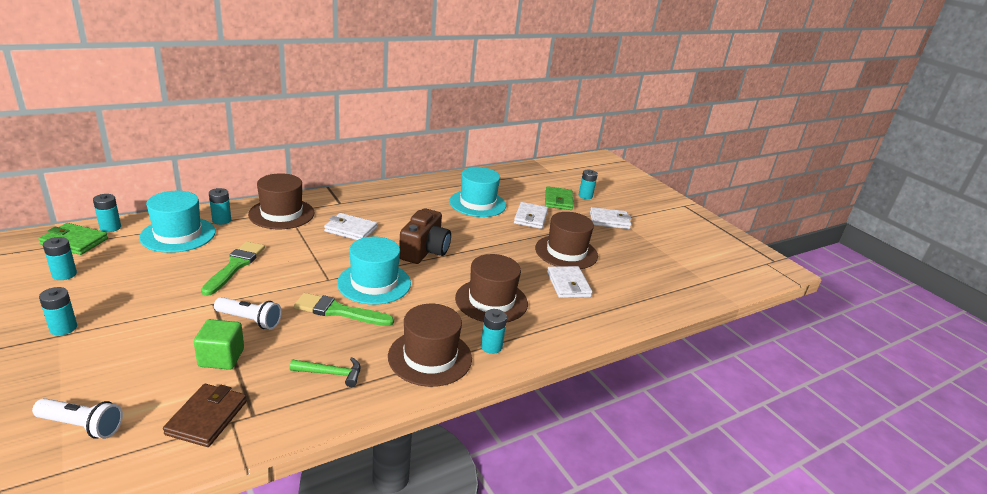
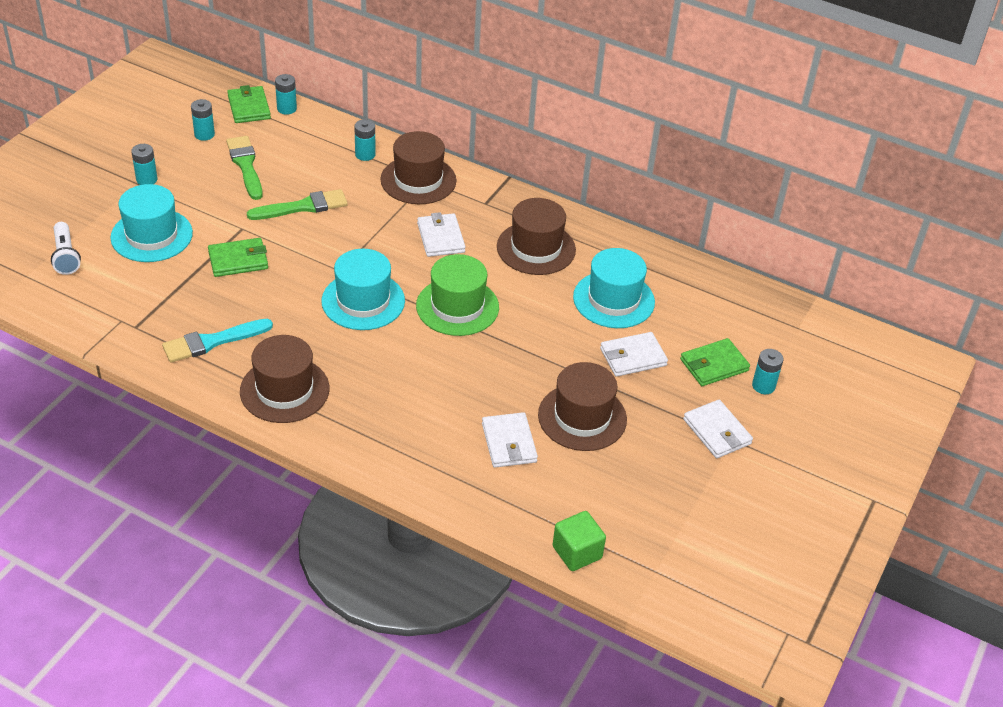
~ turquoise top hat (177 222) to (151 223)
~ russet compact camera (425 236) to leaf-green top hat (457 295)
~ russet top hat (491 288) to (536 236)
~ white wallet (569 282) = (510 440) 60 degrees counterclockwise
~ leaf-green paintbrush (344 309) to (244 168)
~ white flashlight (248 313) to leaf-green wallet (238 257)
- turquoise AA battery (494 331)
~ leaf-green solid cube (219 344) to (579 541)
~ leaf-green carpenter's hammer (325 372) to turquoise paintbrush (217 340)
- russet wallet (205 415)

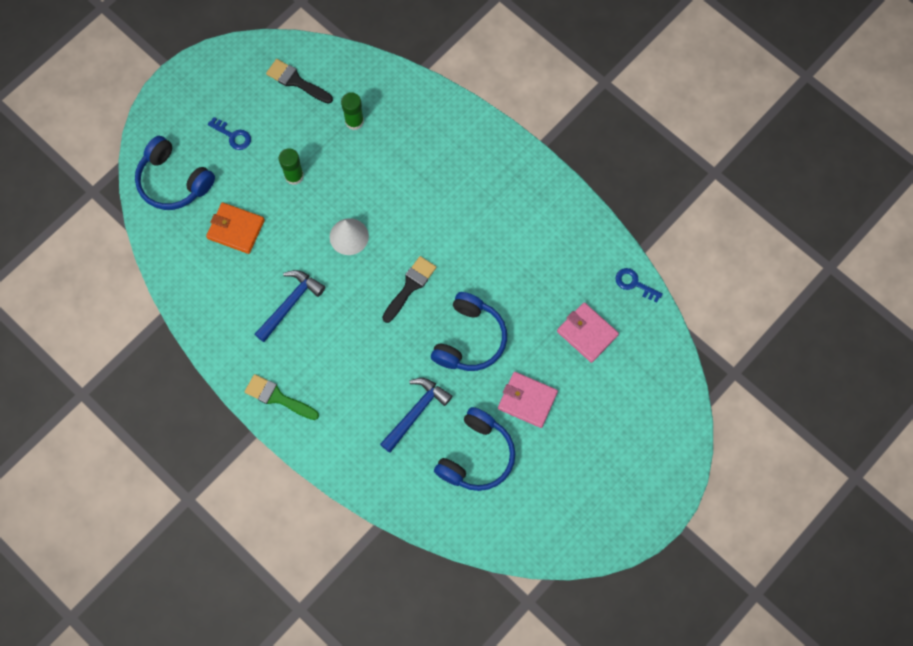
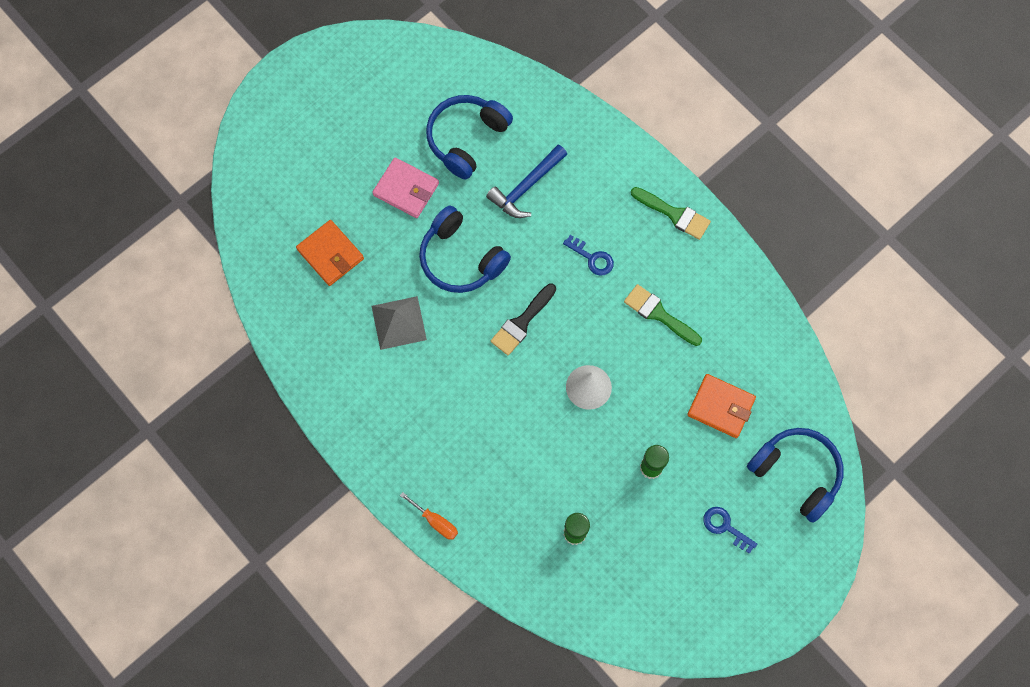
- jet-black paintbrush (299 81)
~ royal blue key (639 285) to (588 255)
~ royal blue carpenter's hammer (290 306) to leaf-green paintbrush (663 315)
~ royal blue headset (469 331) = (465 249) 75 degrees counterclockwise
~ rosy wallet (588 332) to bright orange wallet (330 253)
+ ash-grey pyramid (399 323)
+ bright orange hand screwdriver (429 516)

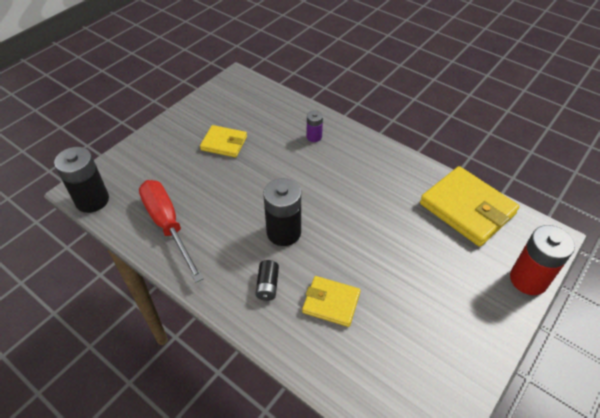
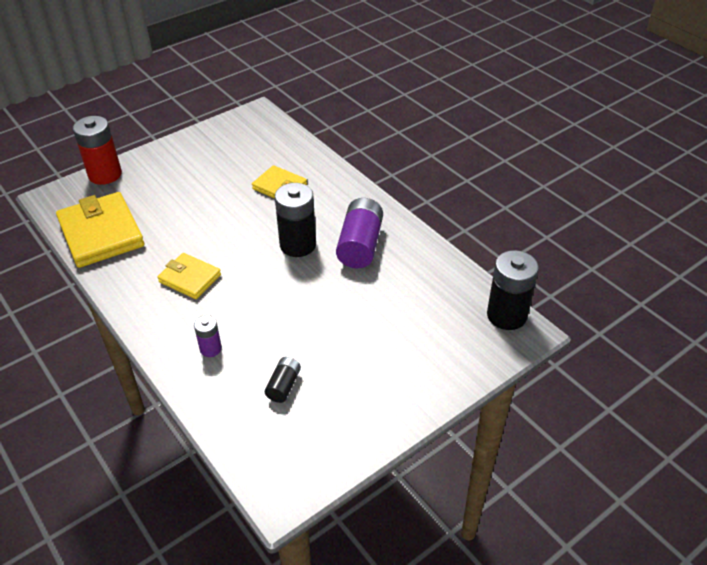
~ bright yellow wallet (223 141) to (189 276)
- red hand screwdriver (171 231)
~ jet-black AA battery (267 280) to (283 380)
+ royal purple AA battery (359 233)

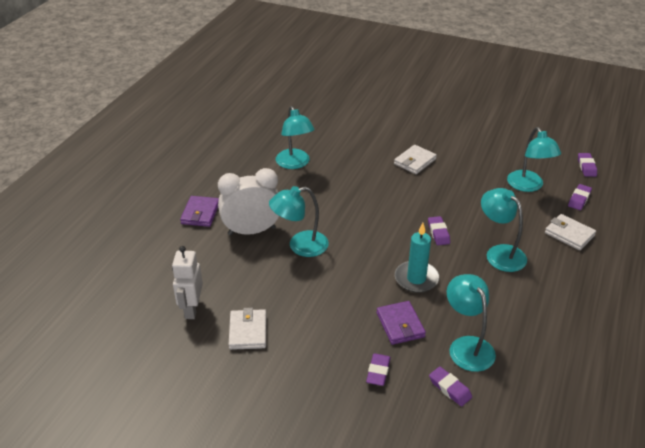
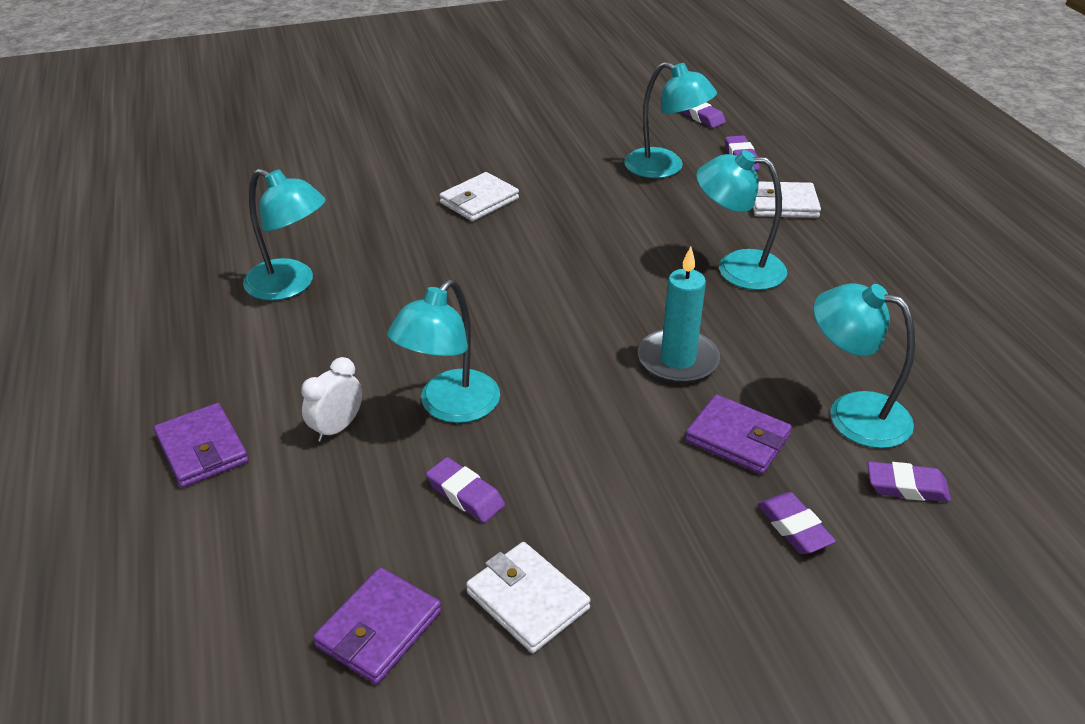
~ white wallet (415 159) = (479 196) 45 degrees clockwise
~ white bedside clock (248 201) = (332 399) x0.50
~ royal purple gum eraser (439 230) to (465 490)
~ white robot (187 282) to royal purple wallet (377 625)

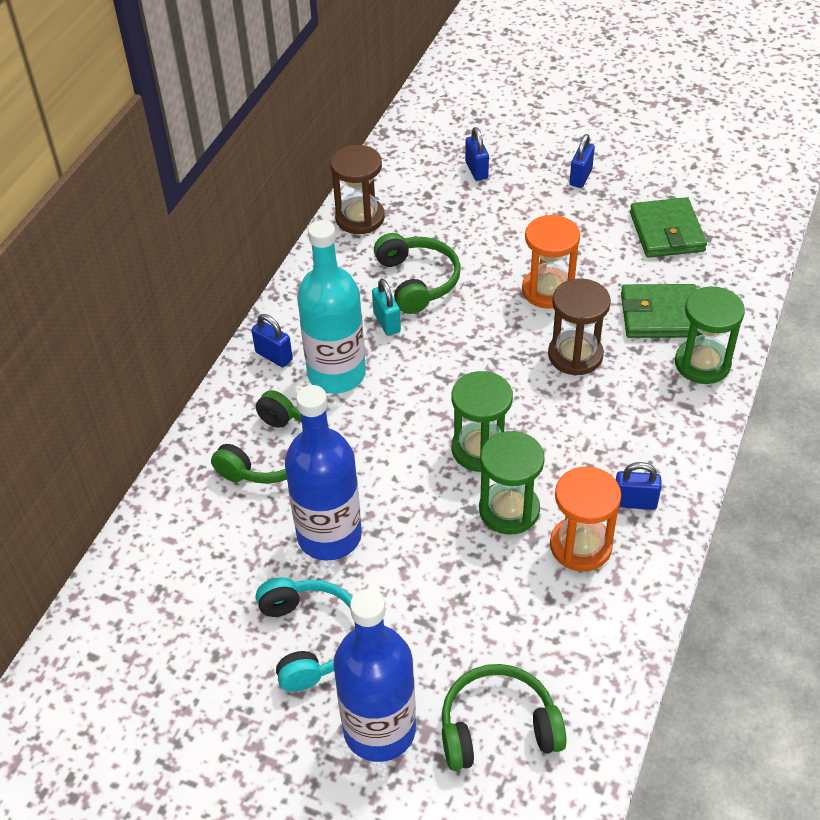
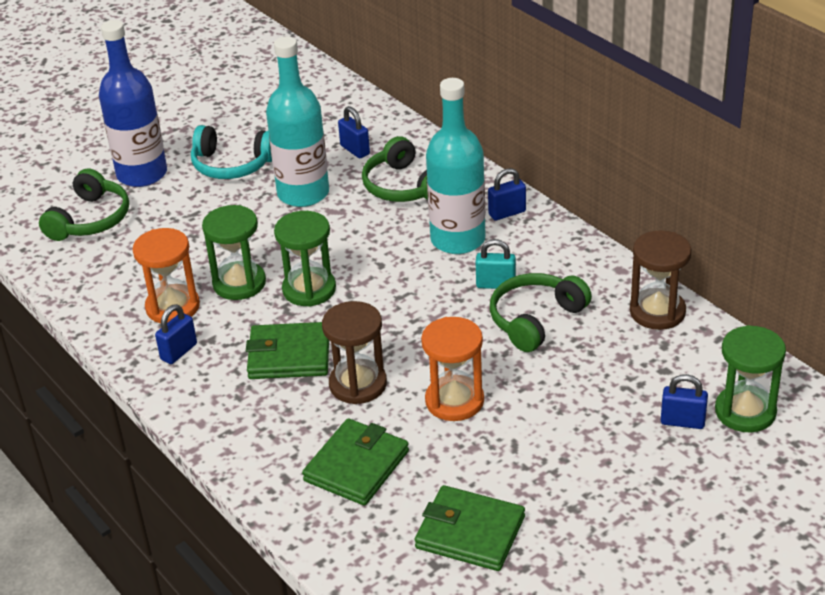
~ royal blue lock (582 161) to (354 132)
~ leaf-green headset (417 273) = (541 312) 120 degrees clockwise
~ leaf-green hourglass (710 335) to (750 378)
~ royal blue bottle (323 473) to turquoise bottle (297 121)
+ leaf-green wallet (287 350)

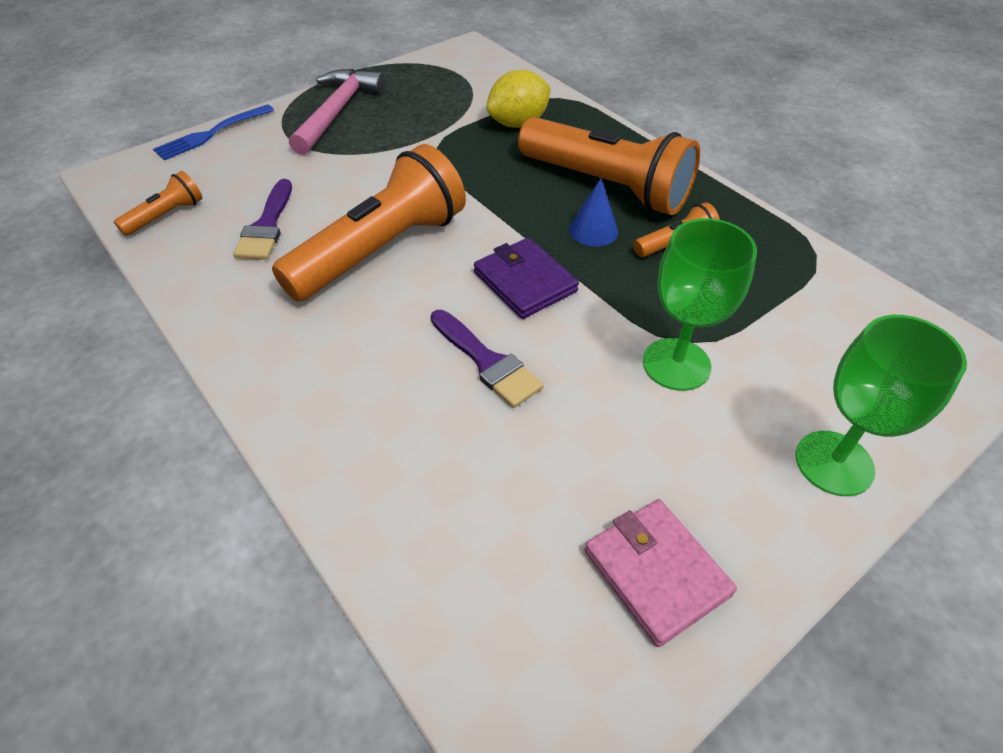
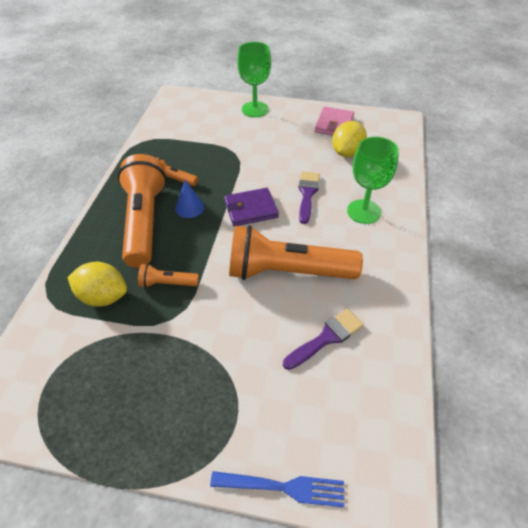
- rosy carpenter's hammer (337 112)
~ bright orange flashlight (158 203) to (168 276)
~ leaf-green chalice (700 304) to (373 180)
~ royal purple wallet (526 278) = (251 207) 60 degrees clockwise
+ bright yellow citrus fruit (349 139)

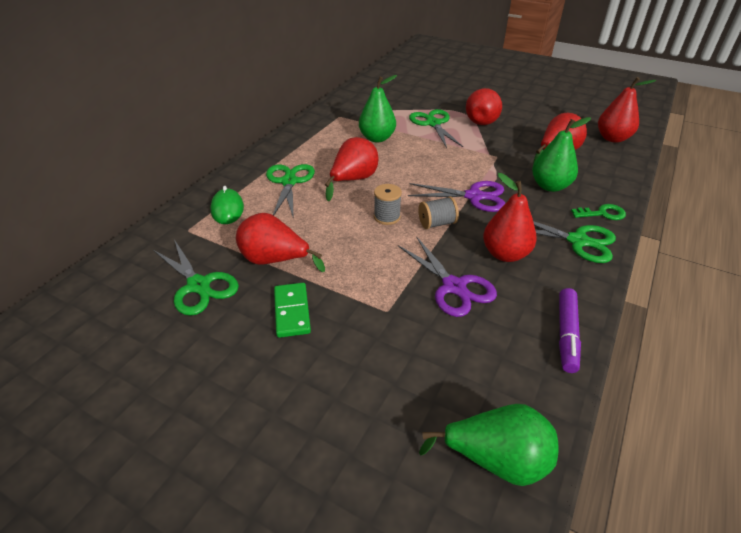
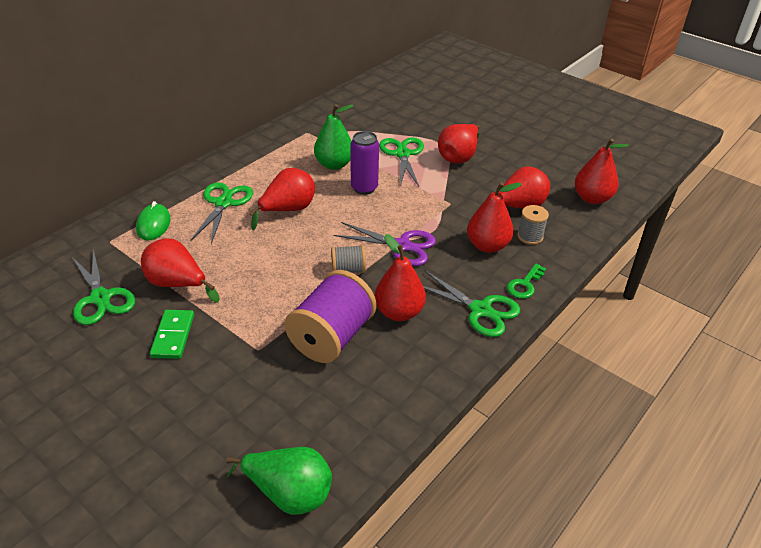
~ leaf-green toy pear (561 154) to red toy pear (494 217)
~ ash-grey reel of thread (388 204) to (533 225)
~ leaf-green key (598 212) = (526 281) 120 degrees clockwise
~ royal purple scissors (447 276) to royal purple reel of thread (330 316)
- royal purple marker pen (570 330)
+ royal purple soda can (364 163)

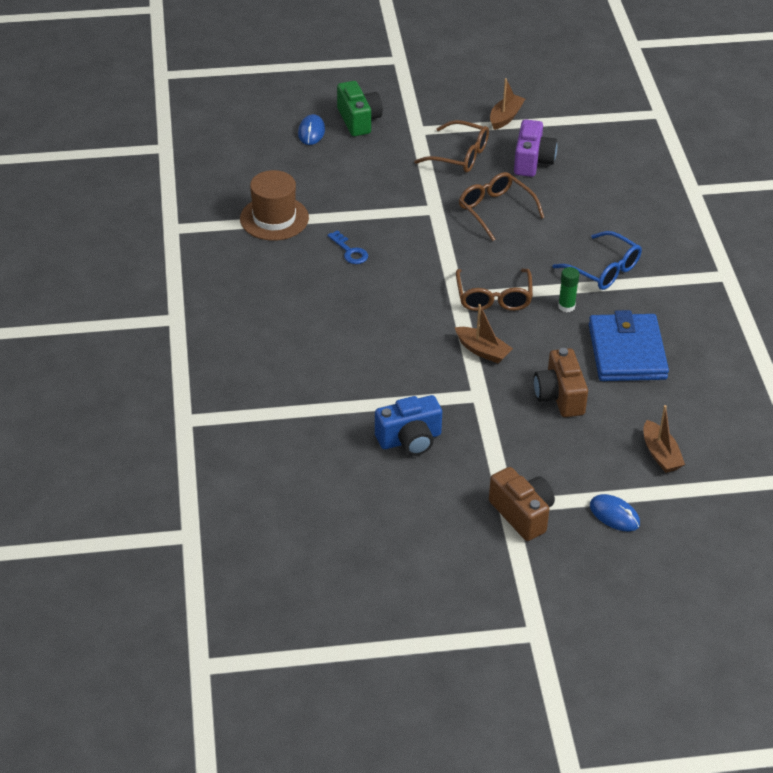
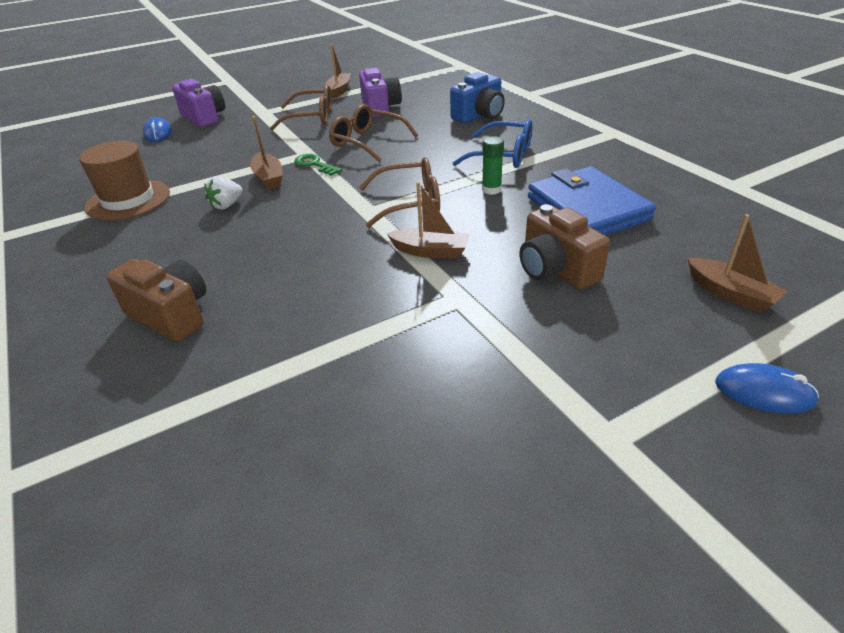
~ leaf-green compact camera (360 108) to royal purple compact camera (198 103)
~ royal blue key (347 247) to white strawberry (223 193)
~ russet glasses (494 289) = (399 192) 75 degrees counterclockwise
~ royal blue compact camera (408 425) to (477 97)
~ russet compact camera (522 504) to (156 300)
+ russet boat (266 152)
+ leaf-green key (318 165)

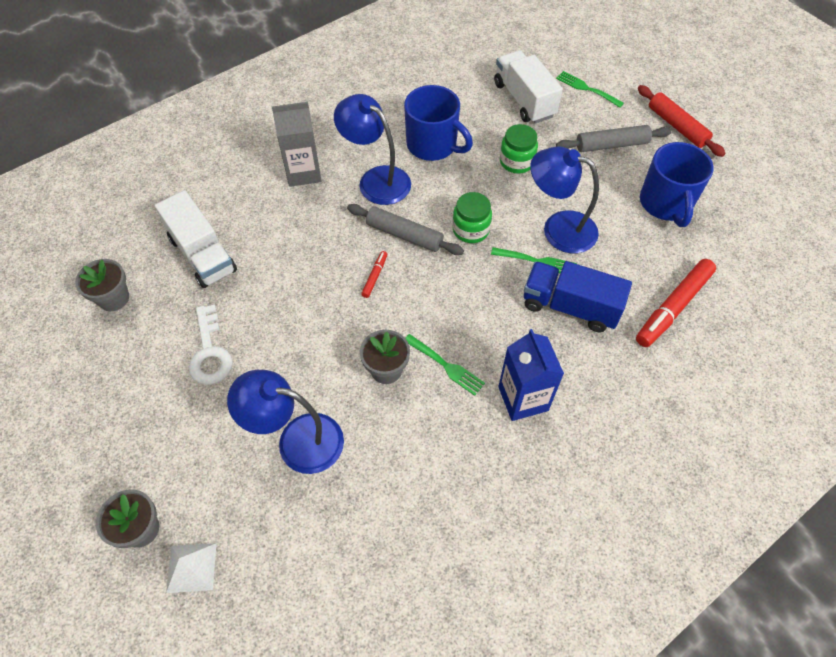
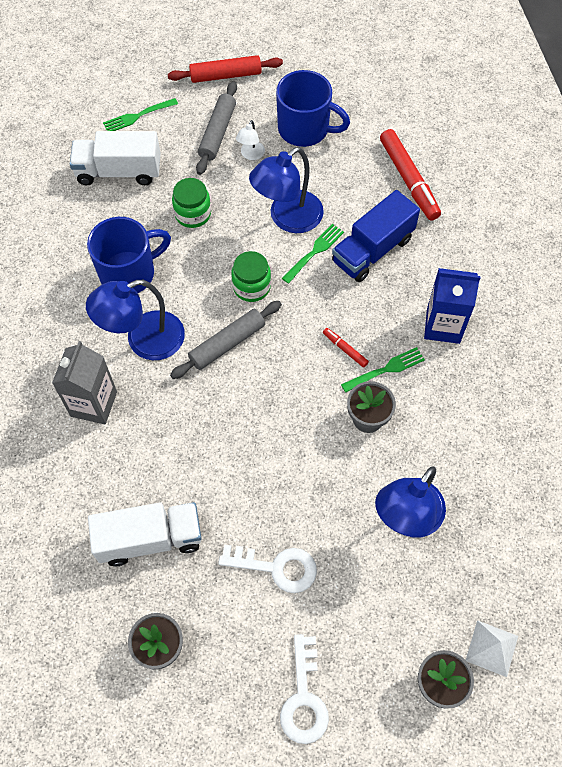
~ red marker pen (374 274) to (346 347)
+ white lamp (250 140)
+ white key (304 689)

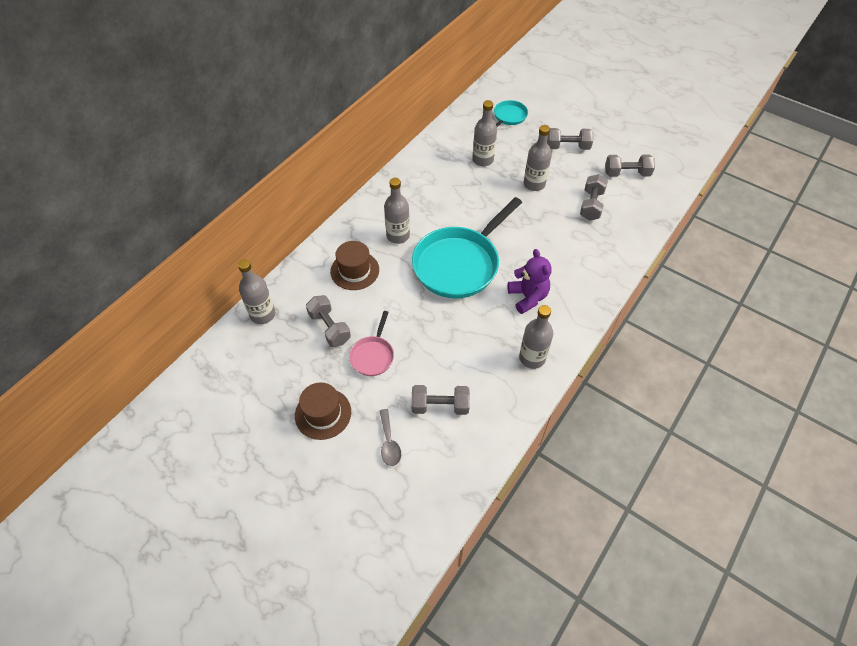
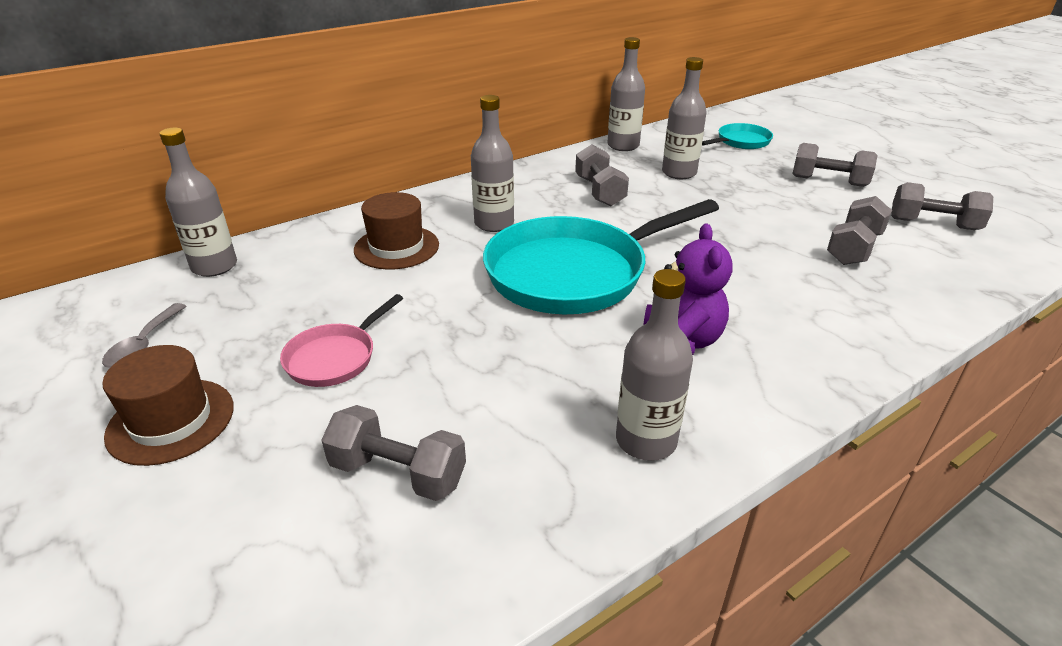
~ ash-grey bottle (538 158) to (626 94)
~ ash-grey free weight (328 321) to (602 175)
~ ash-grey spoon (390 437) to (144 335)

